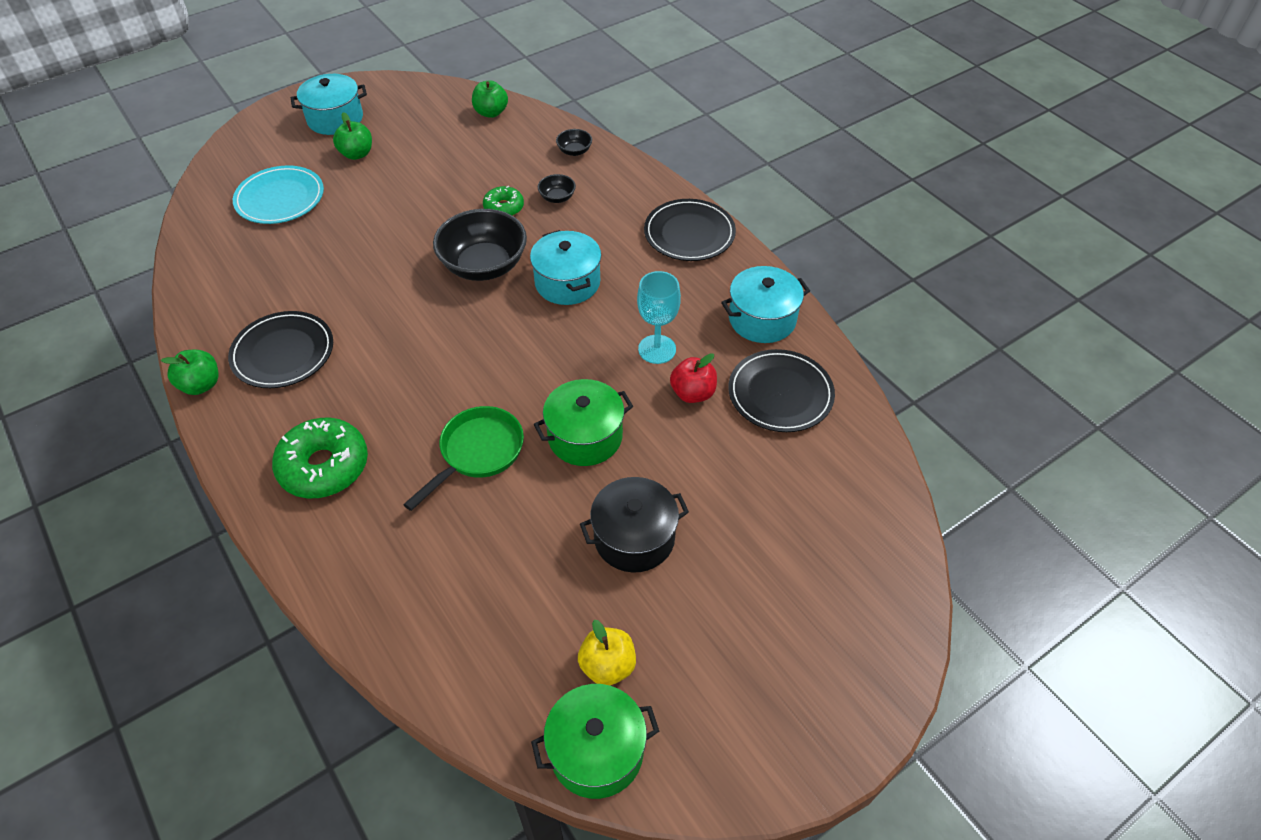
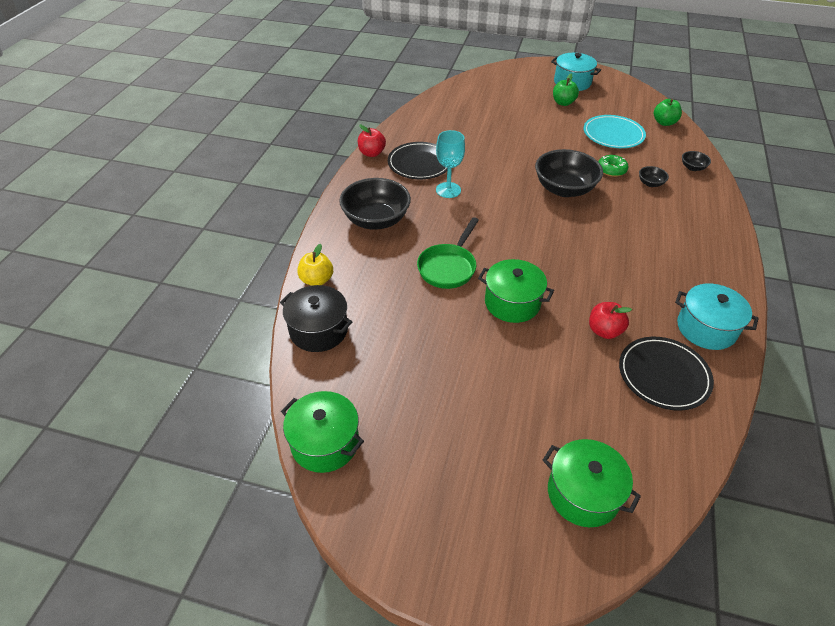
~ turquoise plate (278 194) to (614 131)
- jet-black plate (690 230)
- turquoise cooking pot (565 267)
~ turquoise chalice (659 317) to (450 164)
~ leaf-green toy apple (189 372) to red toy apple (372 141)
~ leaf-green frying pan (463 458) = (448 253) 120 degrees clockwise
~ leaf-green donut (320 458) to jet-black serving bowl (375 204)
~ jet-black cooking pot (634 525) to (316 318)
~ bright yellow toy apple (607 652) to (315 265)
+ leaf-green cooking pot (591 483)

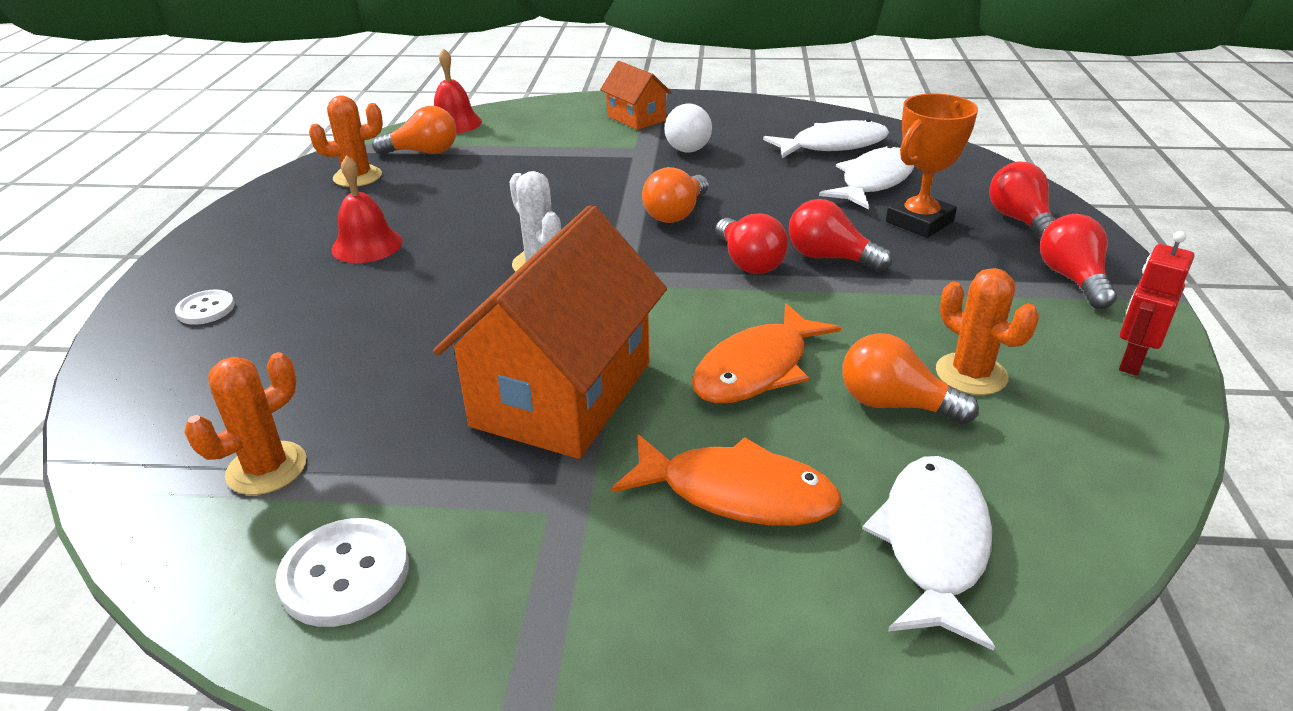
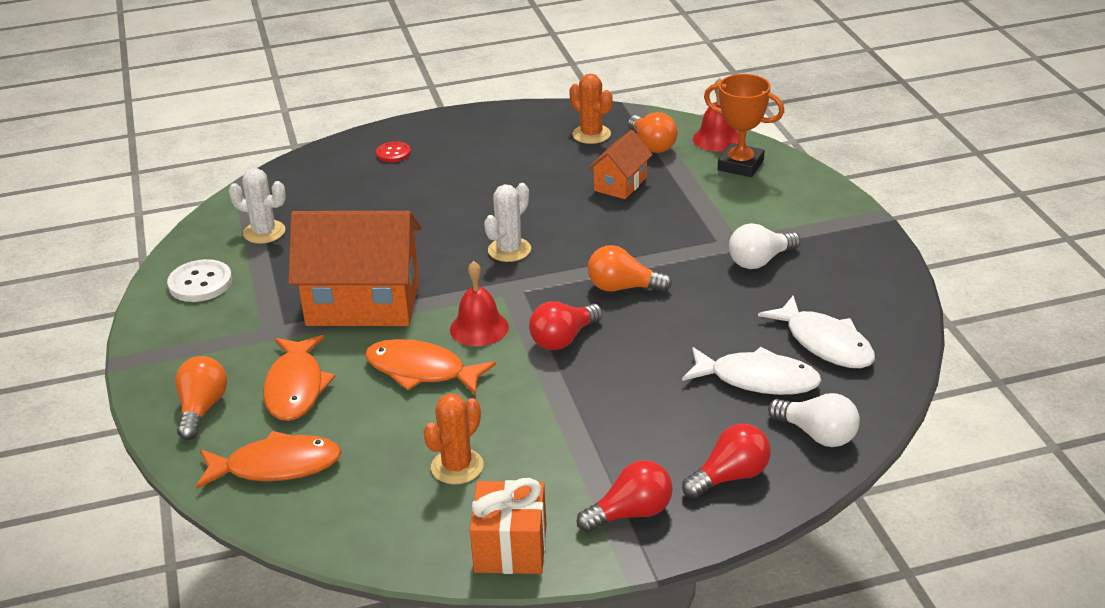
~ bright orange house (636 95) to (620 164)
~ bright orange award cup (932 165) to (744 125)
~ red bell (367 209) to (479 303)
- red light bulb (840 235)
~ red robot (1156 303) to bright orange gift (508 526)
~ white button (205 307) to red button (393 152)
~ bright orange light bulb (910 378) to (201 398)
~ bright orange prickly plant (245 423) to white prickly plant (257 206)
~ white toy fish (928 553) to bright orange toy fish (269 460)
+ white light bulb (814 420)

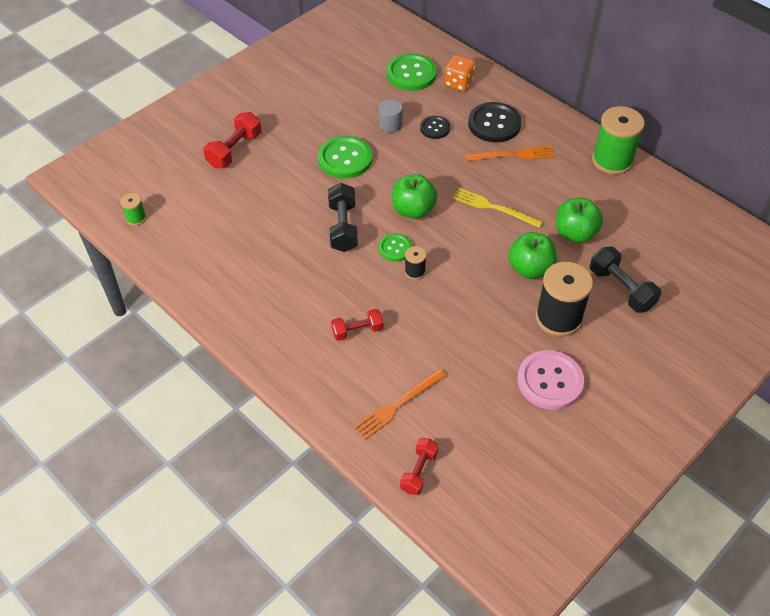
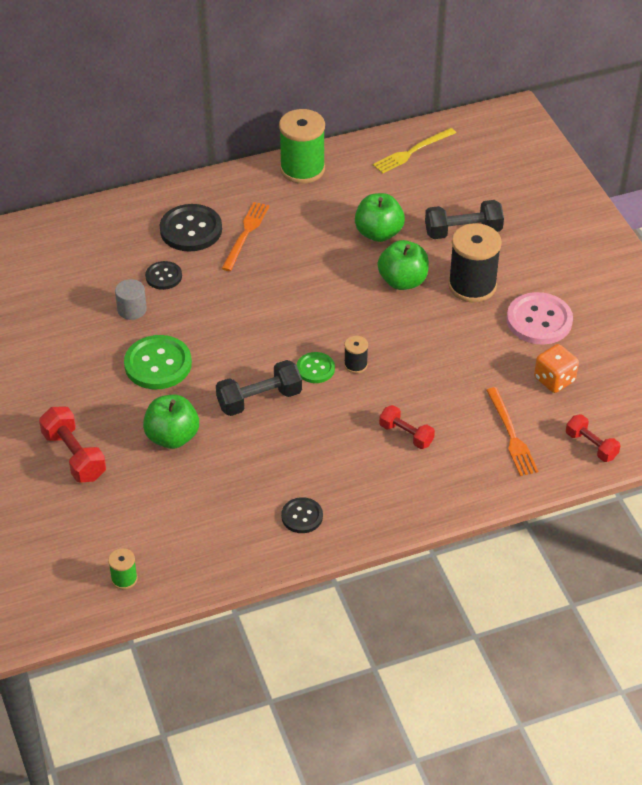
- leaf-green button (412 72)
~ bright orange dice (459 73) to (556 368)
~ leaf-green toy apple (415 196) to (171 422)
~ jet-black free weight (343 217) = (259 388) 45 degrees counterclockwise
~ bright yellow table fork (498 208) to (414 151)
~ red free weight (357 325) = (407 427) 60 degrees counterclockwise
+ jet-black button (302 515)

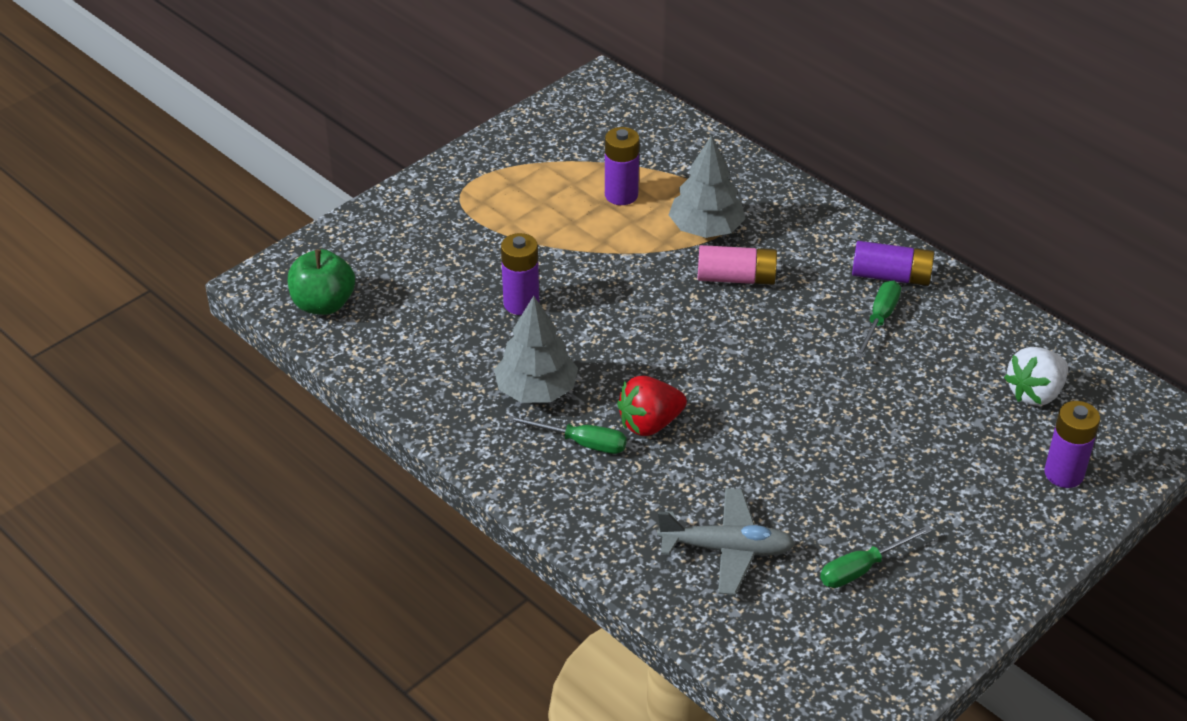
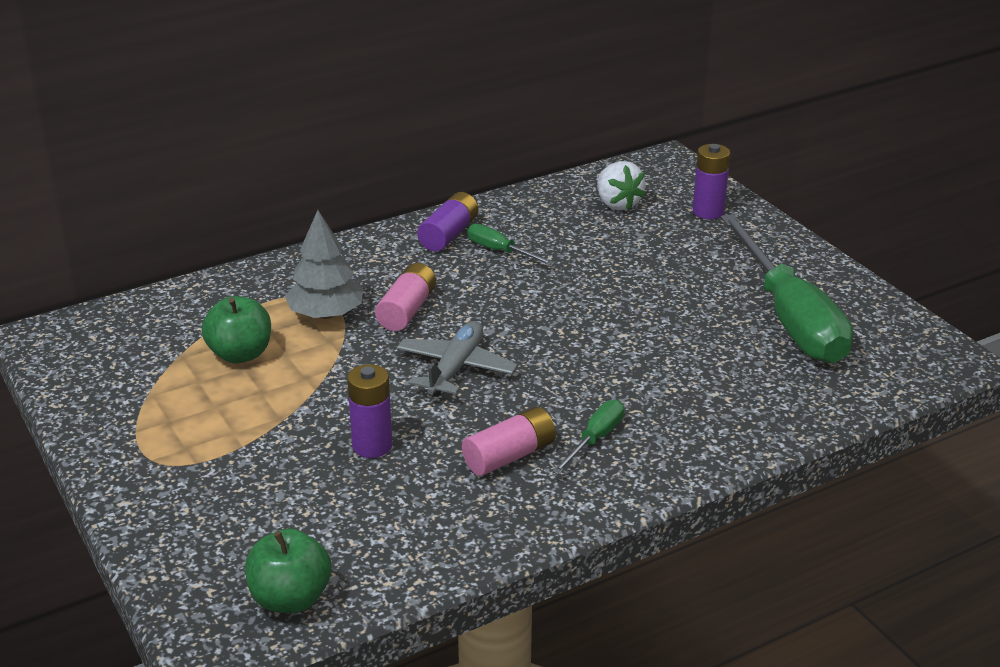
~ royal purple AA battery (622 166) to leaf-green toy apple (236 329)
~ ash-grey fir tree (536 349) to rosy AA battery (509 441)
- red strawberry (652 406)
~ ash-grey aeroplane (726 541) to (457 359)
~ leaf-green hand screwdriver (876 557) = (786 288) x2.35

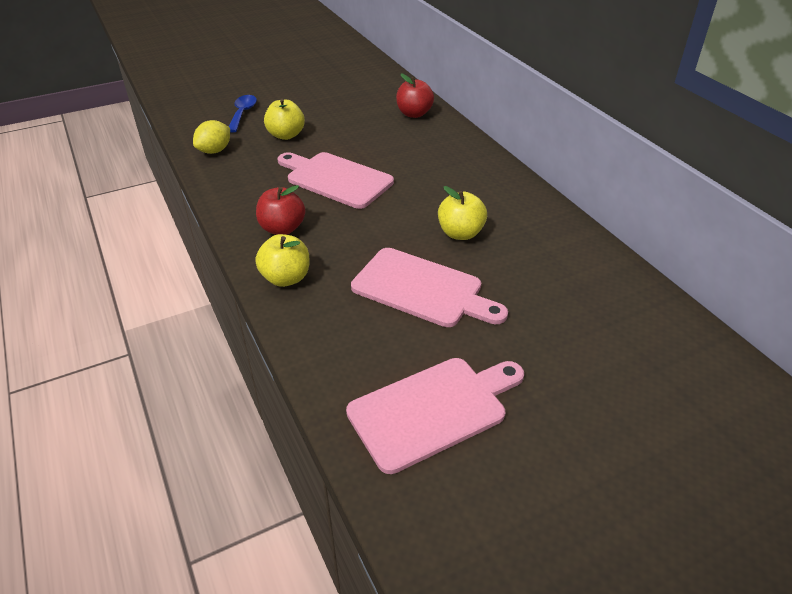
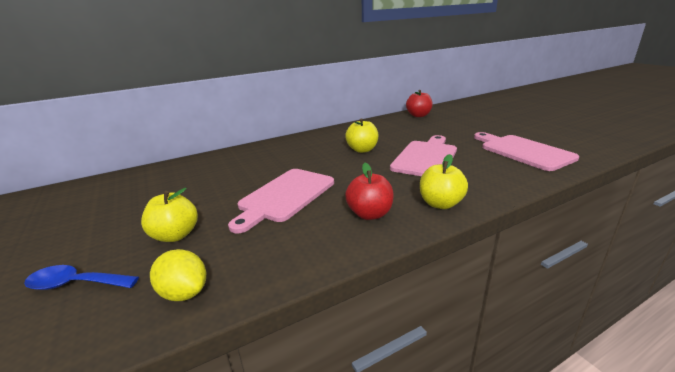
~ red toy apple (415 95) to (419 103)

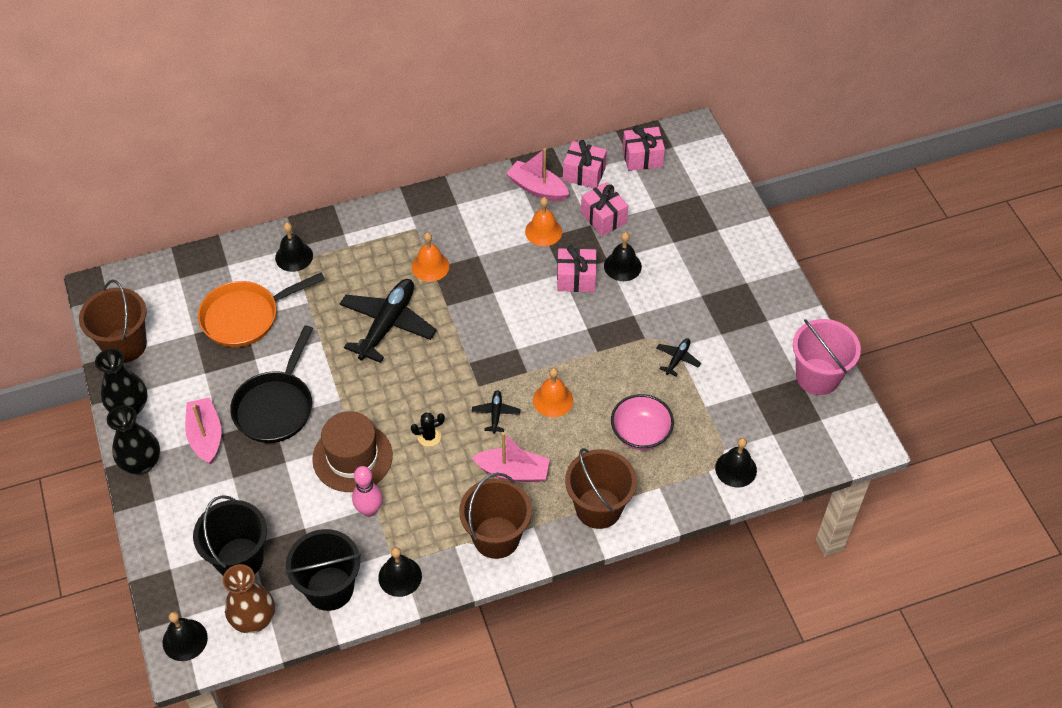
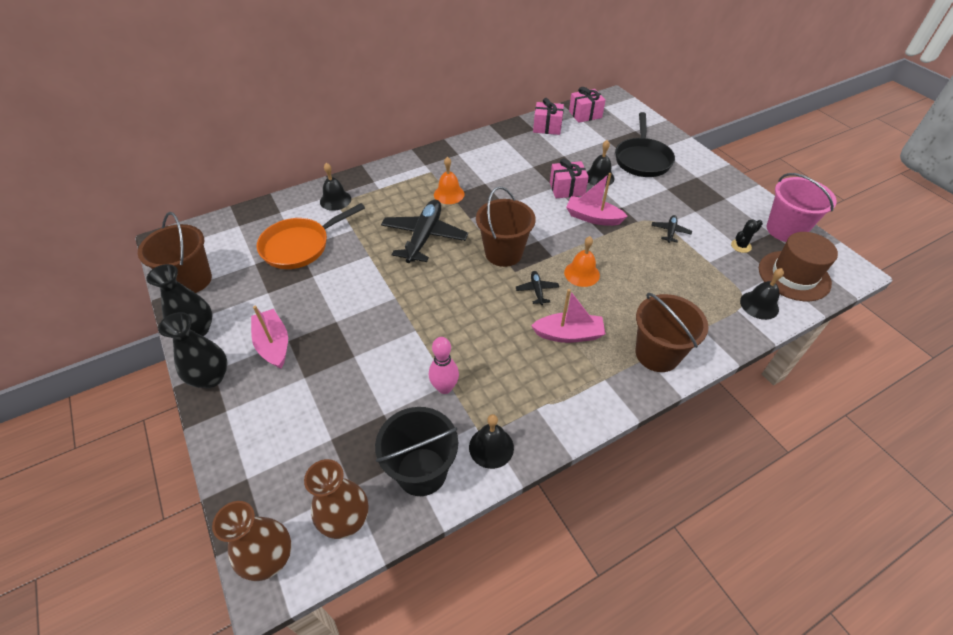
~ rosy boat (537 174) to (597 199)
- rosy gift (604 209)
- bright orange bell (543 221)
~ jet-black frying pan (271 384) to (645 144)
- rosy serving bowl (642 422)
~ russet top hat (352 451) to (798 266)
~ jet-black prickly plant (428 429) to (747 236)
~ russet bucket (495 516) to (506 226)
- jet-black bucket (230 535)
~ jet-black bell (185 636) to russet flower vase (252 541)

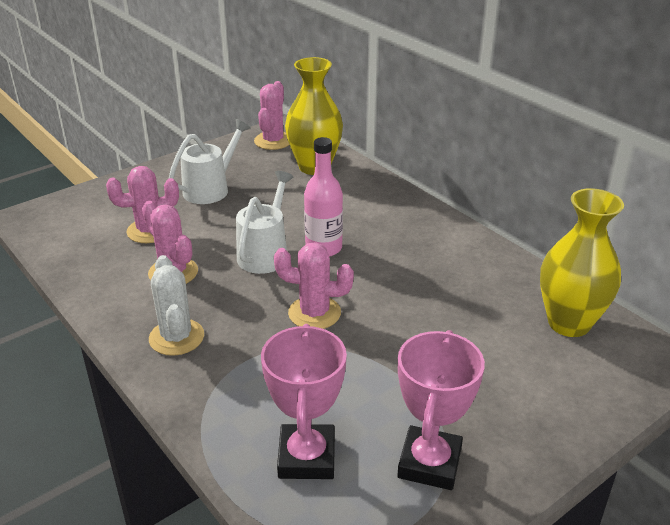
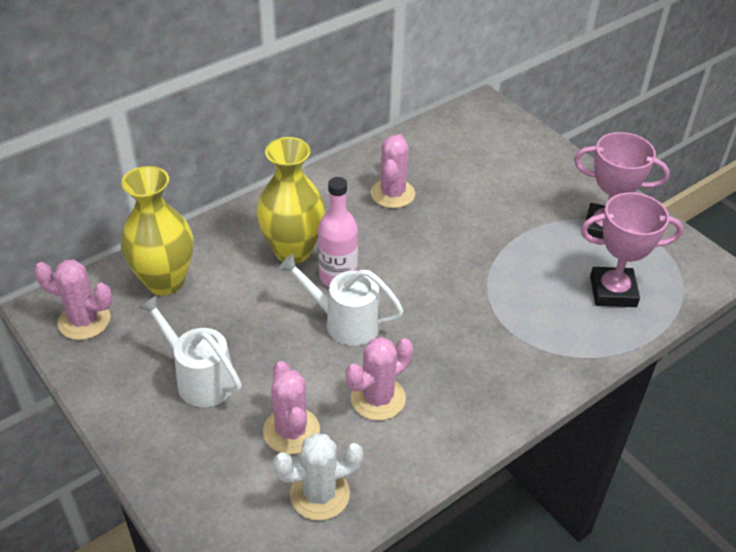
~ bright yellow flower vase (582 262) to (290 200)
~ rosy prickly plant (314 285) to (393 171)
~ white prickly plant (176 305) to (318 477)

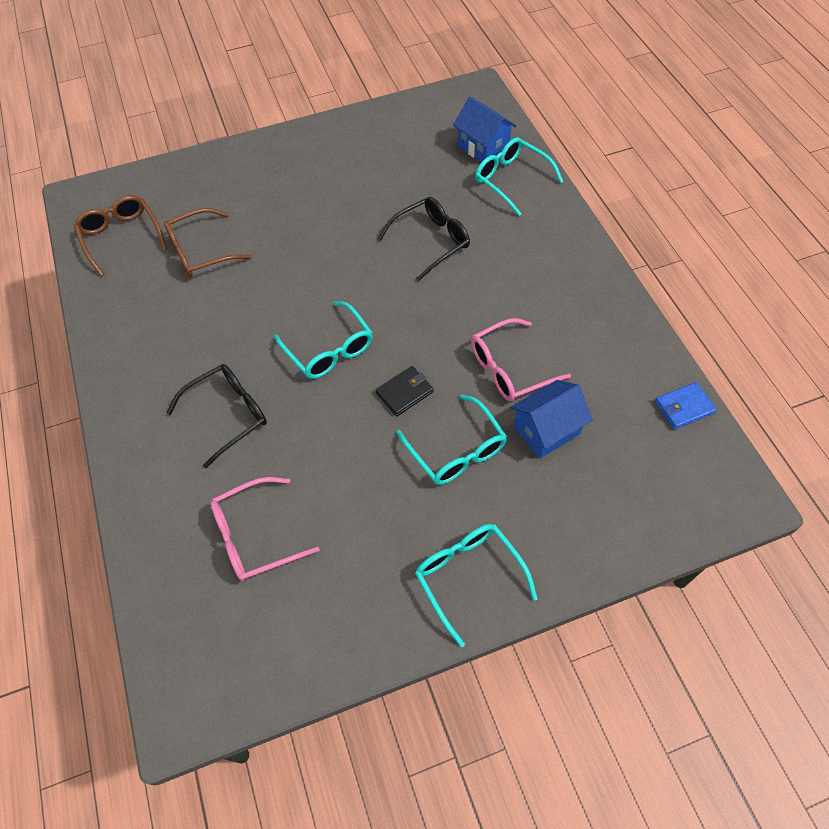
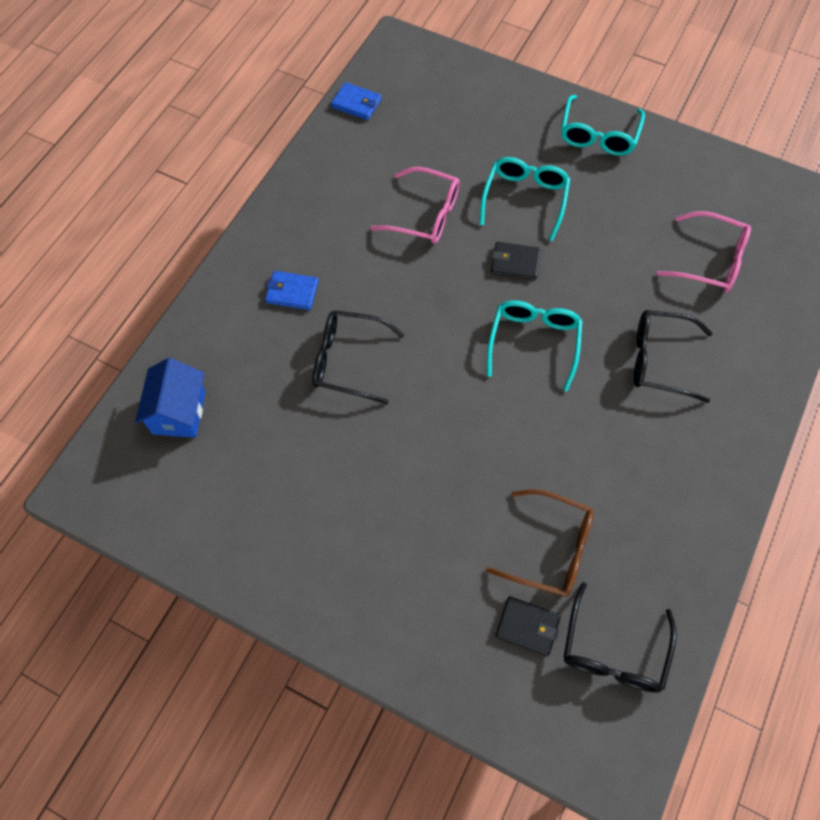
- turquoise glasses (519 176)
~ russet glasses (120 235) to jet-black glasses (620 637)
- royal blue house (552 419)
+ royal blue wallet (292 290)
+ jet-black wallet (528 626)

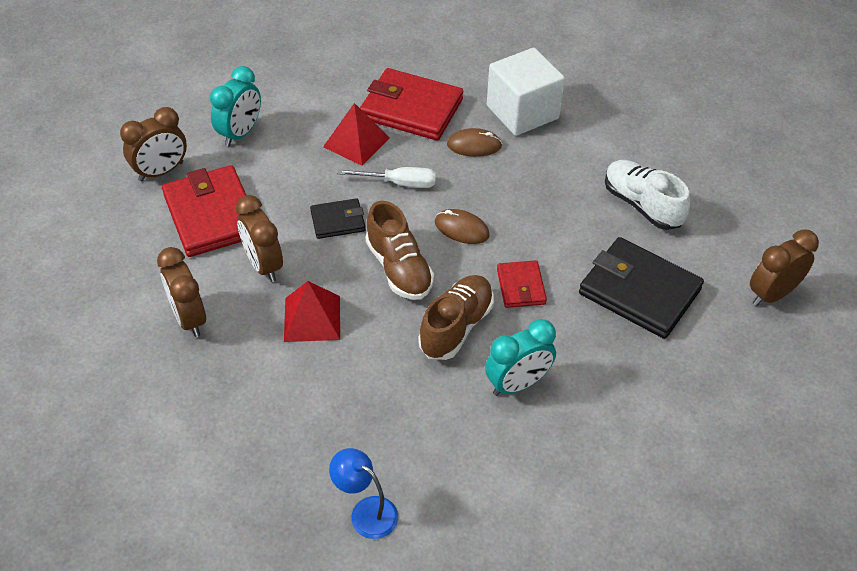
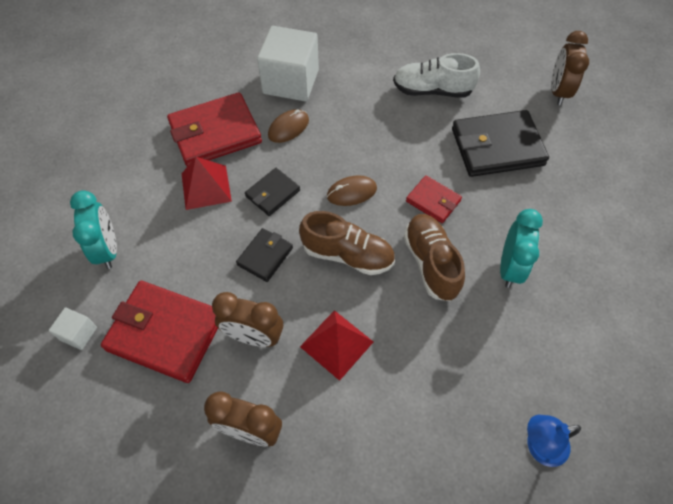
~ russet bedside clock (153 144) to white solid cube (73 328)
~ white hand screwdriver (386 177) to jet-black wallet (272 192)

